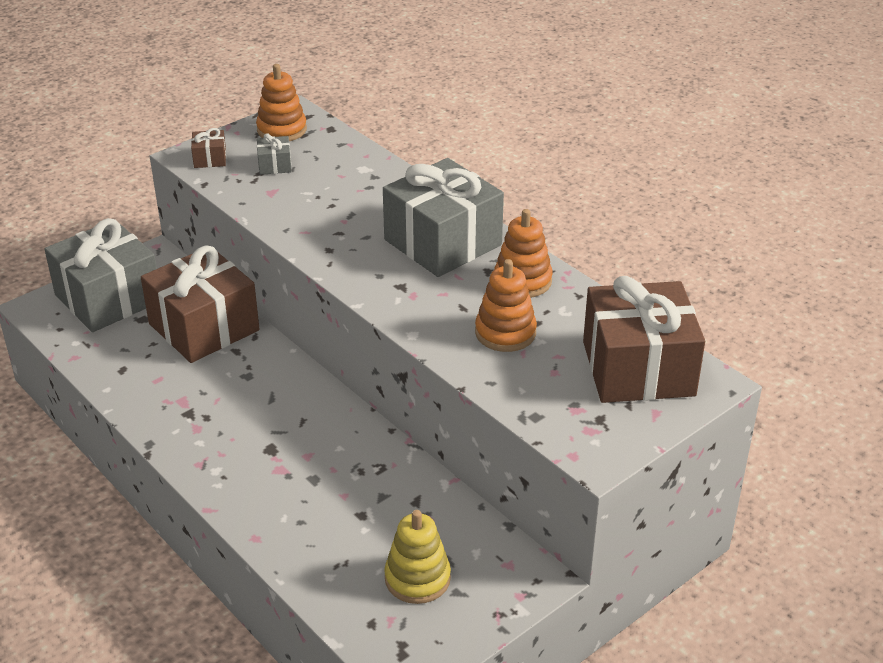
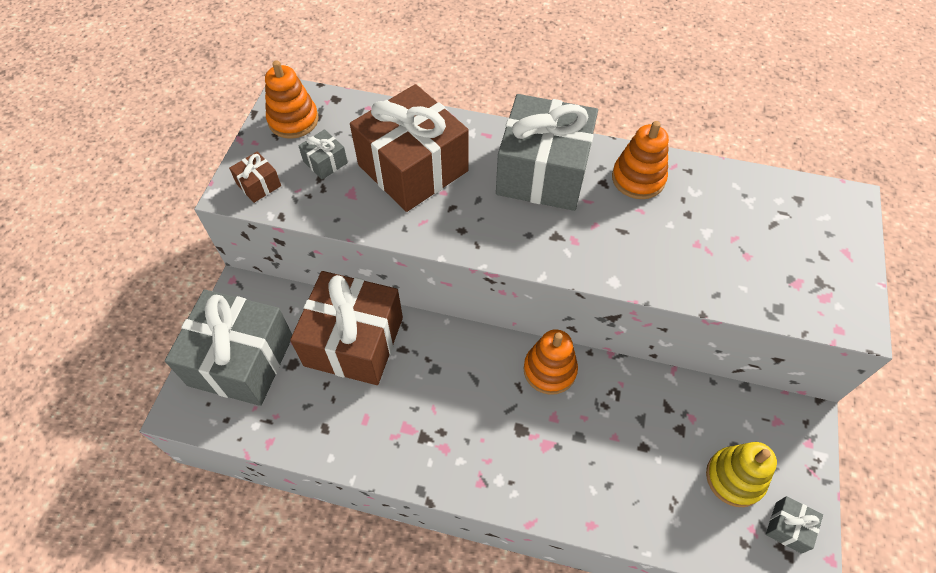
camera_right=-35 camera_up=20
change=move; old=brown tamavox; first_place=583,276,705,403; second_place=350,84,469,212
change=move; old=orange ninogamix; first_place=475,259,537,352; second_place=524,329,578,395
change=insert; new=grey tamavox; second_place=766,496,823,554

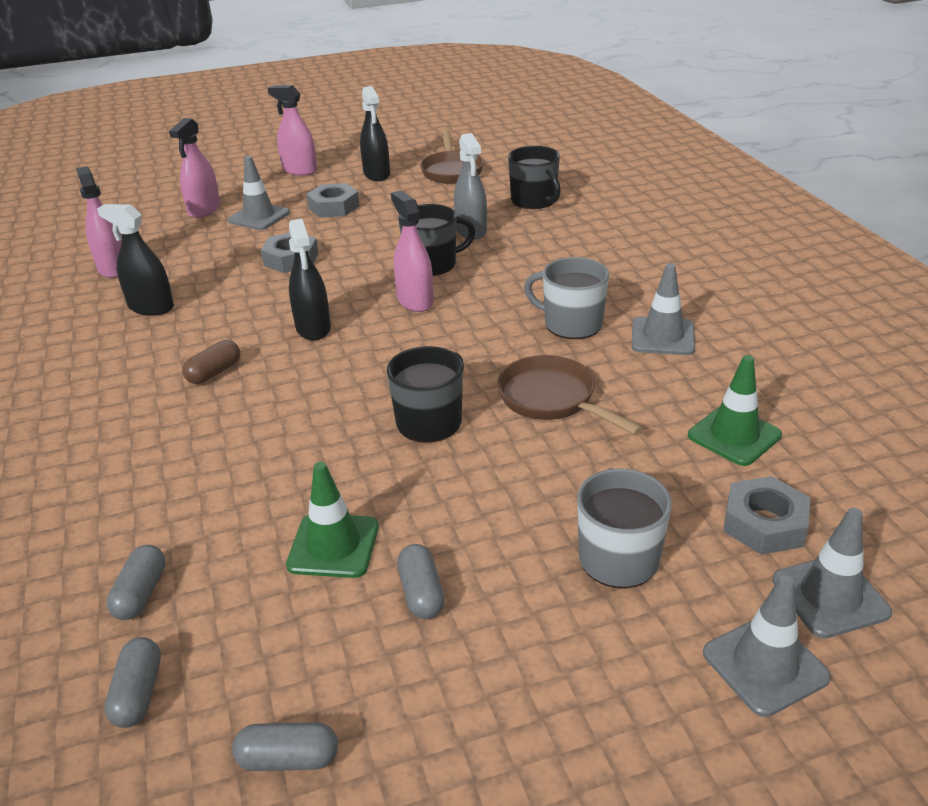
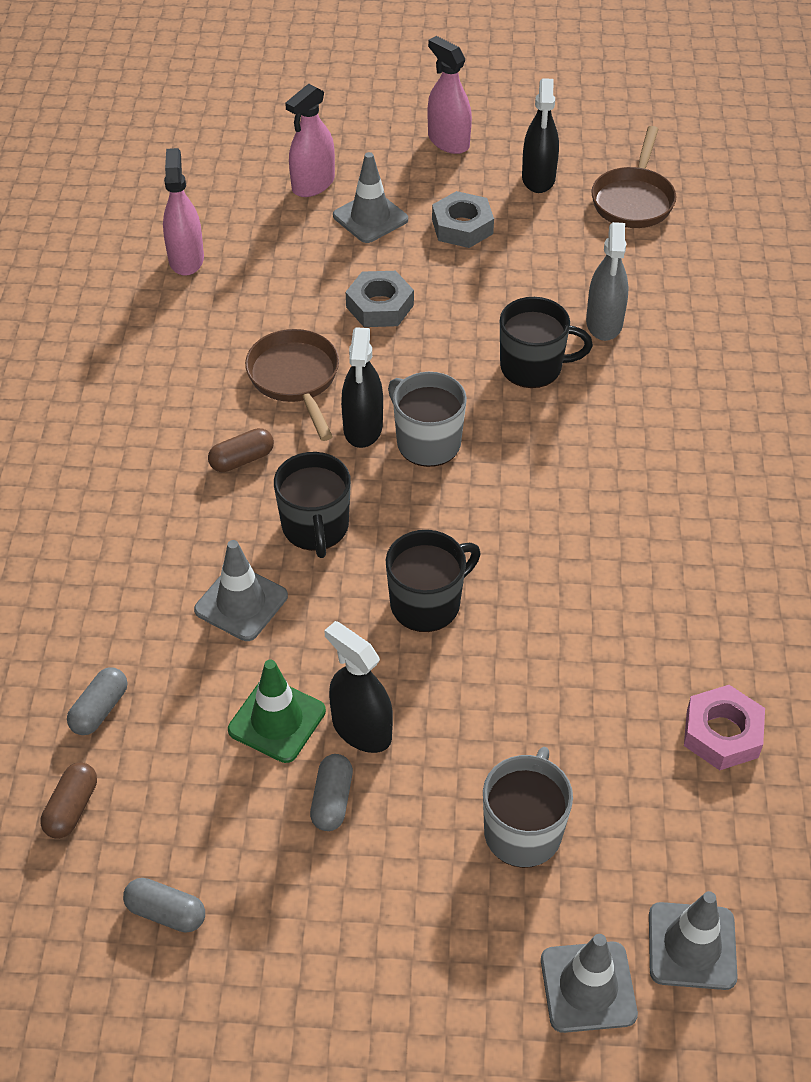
camera_right=20 camera_up=15
change=recolor; old=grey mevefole; new=brown mevefole; first_place=104,637,161,728; second_place=40,762,97,839
change=move; old=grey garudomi; first_place=631,263,695,355; second_place=194,540,288,641
change=move; old=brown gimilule; first_place=497,355,643,435; second_place=245,329,339,441
change=move; old=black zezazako; first_place=508,146,561,209; second_place=274,452,351,558
change=move; old=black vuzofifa; first_place=97,204,174,316; second_place=324,621,393,753
change=move; old=grey zezazako; first_place=524,257,609,339; second_place=388,372,467,467
change=replace; old=green garudomi; new=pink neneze; first_place=688,355,782,466; second_place=684,685,765,770
change=delete; old=pink vuzofifa; first_place=391,191,434,312
change=delete; old=grey neneze; first_place=723,476,810,555

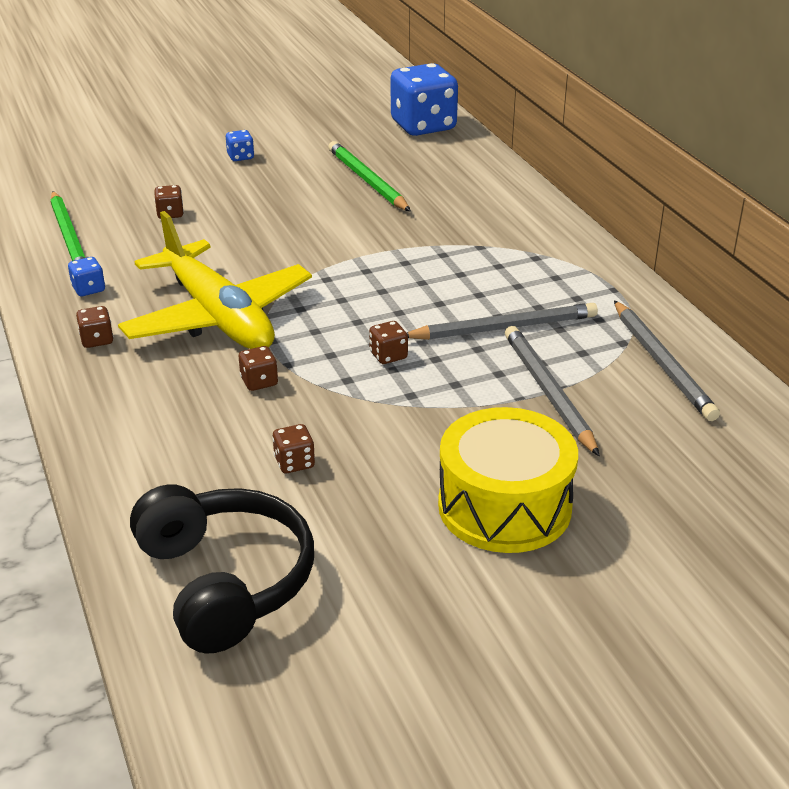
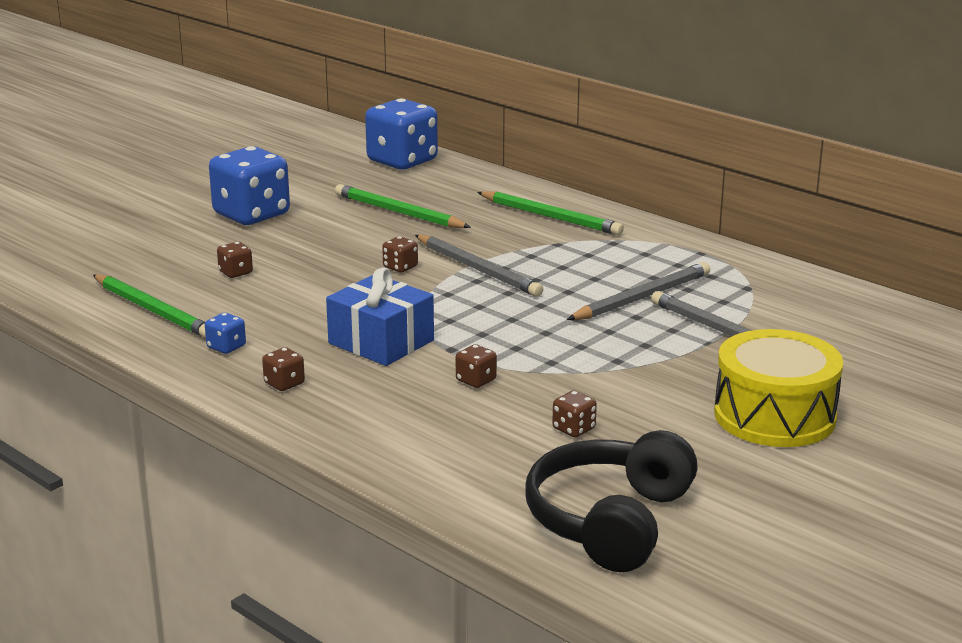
camera_right=-25 camera_up=-10
change=resize; old=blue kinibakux; first_place=226,130,254,161; second_place=209,146,290,225; factor=2.39
change=replace; old=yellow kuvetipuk; new=blue tamavox; first_place=118,211,312,349; second_place=326,267,434,366
change=move; old=brown kinibakux; first_place=369,321,408,364; second_place=382,236,418,272
change=move; old=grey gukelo; first_place=614,300,720,421; second_place=415,235,543,297
change=insert; new=green gukelo; second_place=477,191,624,235
change=rotate; old=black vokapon; first_place=130,484,314,654; second_place=525,430,698,572; degrees=-105

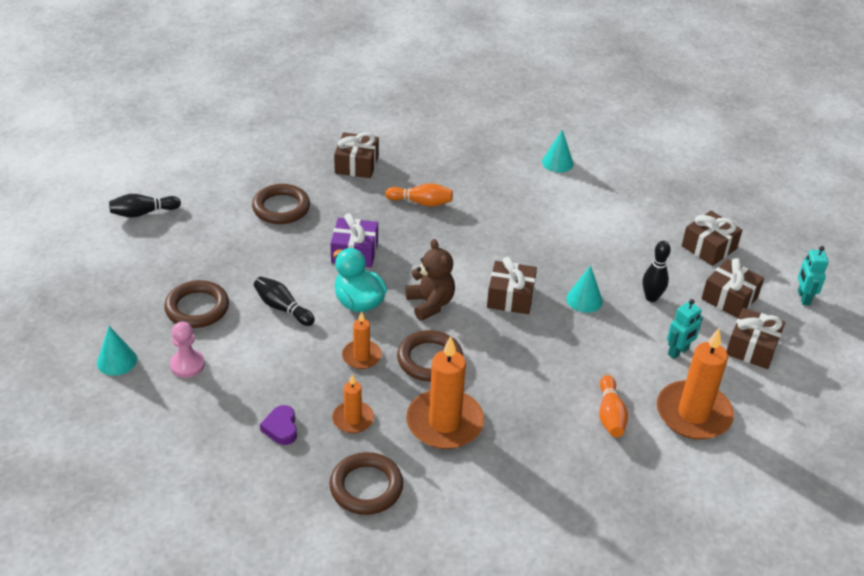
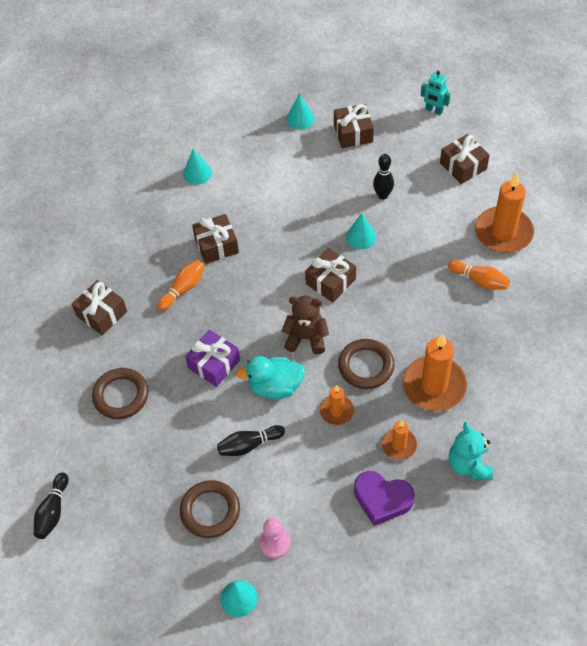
camera_right=-55 camera_up=15
change=move; old=brown tamavox; first_place=701,258,764,318; second_place=192,214,239,264
change=insert; new=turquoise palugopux; second_place=286,94,314,130
change=resize; old=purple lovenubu; first_place=260,405,297,445; second_place=354,471,415,526; factor=1.63
change=replace; old=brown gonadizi; new=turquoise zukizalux; first_place=329,452,403,515; second_place=449,422,494,480
change=delete; old=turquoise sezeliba; first_place=667,299,703,359

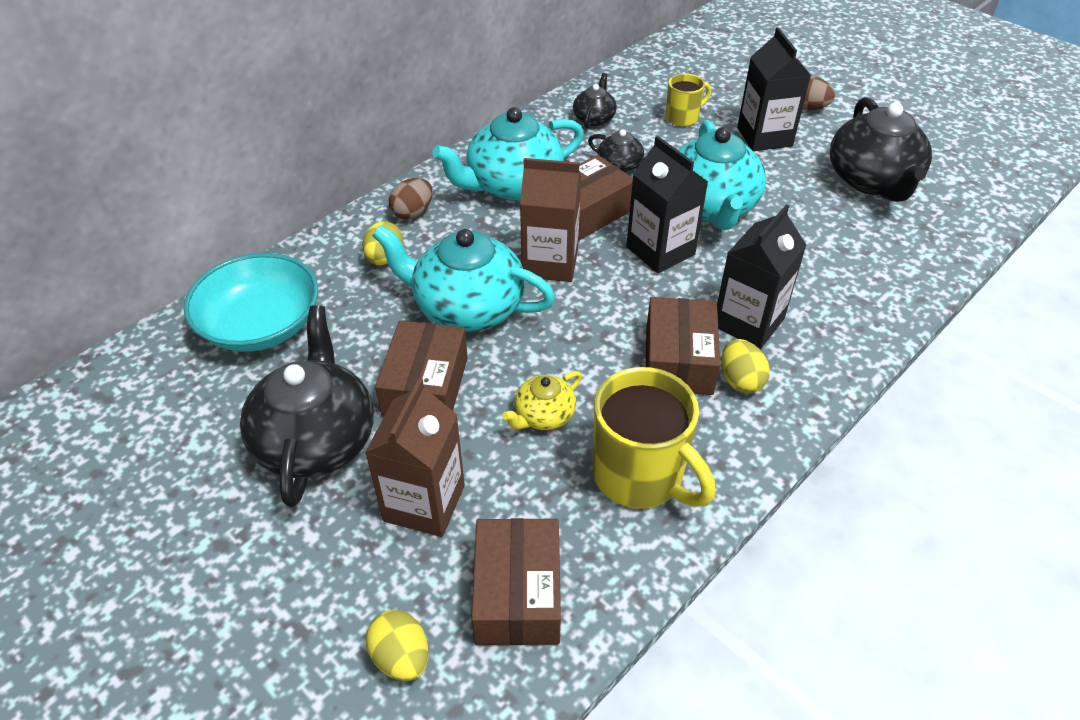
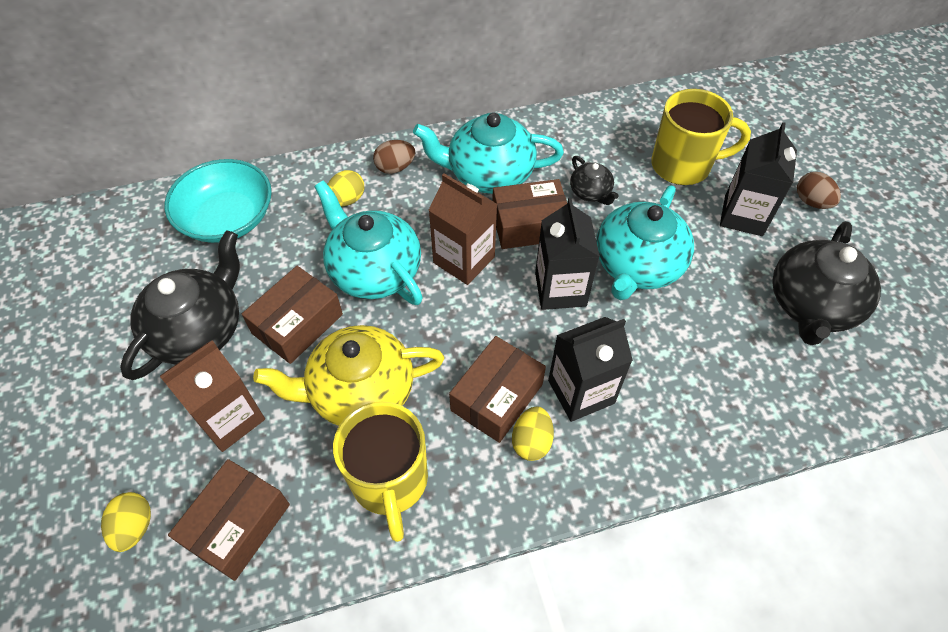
camera_right=30 camera_up=10
change=resize; old=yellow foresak; first_place=502,371,582,430; second_place=253,325,444,426; factor=2.02
change=resize; old=yellow zezazako; first_place=665,73,711,127; second_place=651,89,751,185; factor=1.83
change=delete; old=black foresak; first_place=573,73,617,128

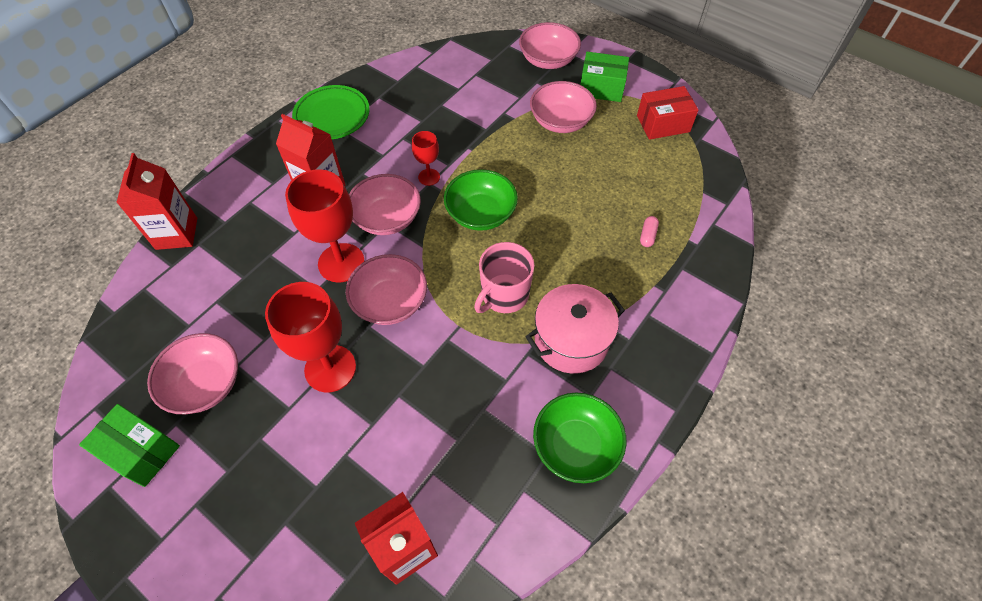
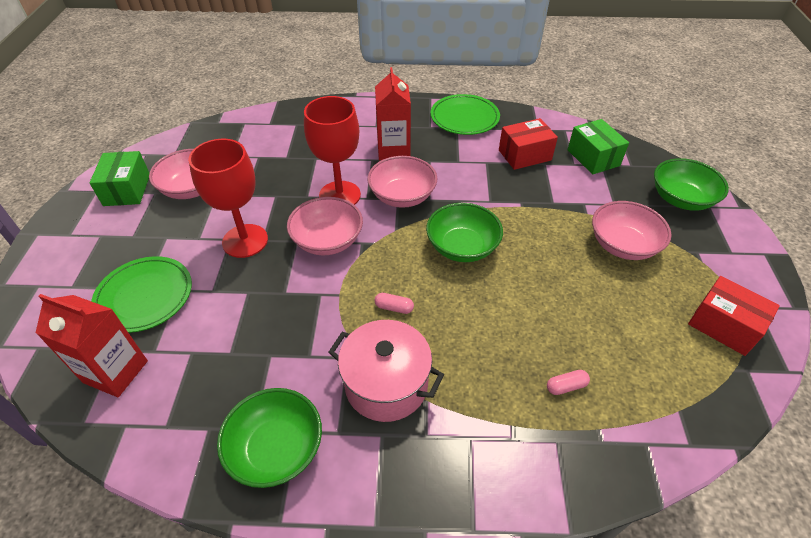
camera_right=55 camera_up=-10
change=insert; new=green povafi; second_place=91,256,192,333
change=replace; old=pink zezazako; new=pink mevefole; first_place=474,242,535,313; second_place=374,293,414,314
change=insert; new=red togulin; second_place=499,118,558,170
change=move; old=green togulin; first_place=580,52,629,102; second_place=567,119,629,174
change=recolor; old=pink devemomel; new=green devemomel; first_place=519,22,581,69; second_place=654,158,729,211
change=delete; old=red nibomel; first_place=116,153,197,250
change=delete; old=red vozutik; first_place=412,131,440,186

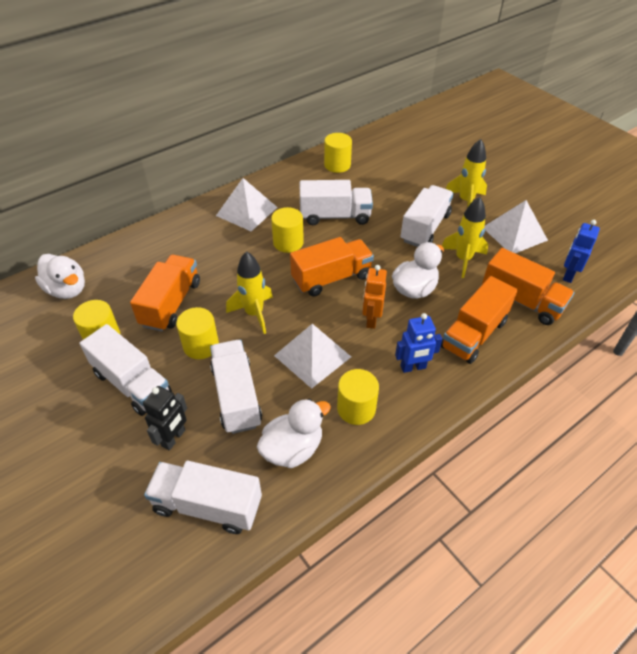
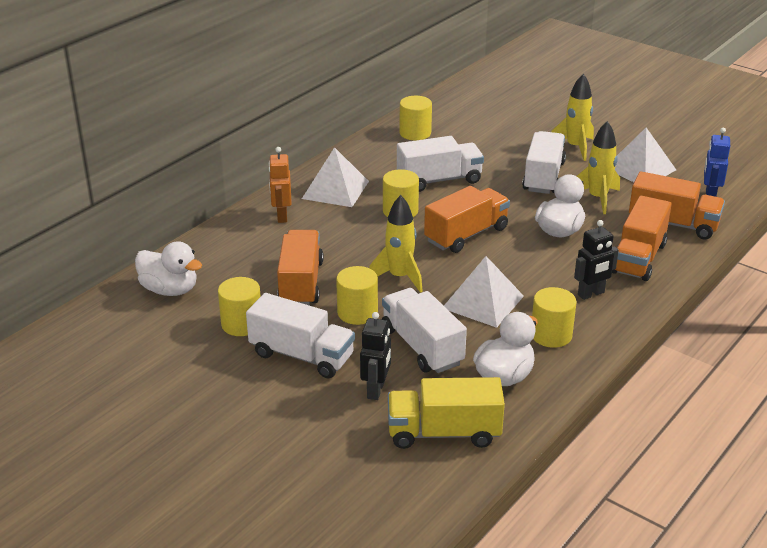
camera_right=-15 camera_up=-15
change=move; old=orange sezeliba; first_place=362,265,387,329; second_place=269,147,292,223
change=recolor; old=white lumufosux; new=yellow lumufosux; first_place=144,461,262,534; second_place=388,377,505,449
change=recolor; old=blue sezeliba; new=black sezeliba; first_place=395,313,442,373; second_place=574,220,619,300

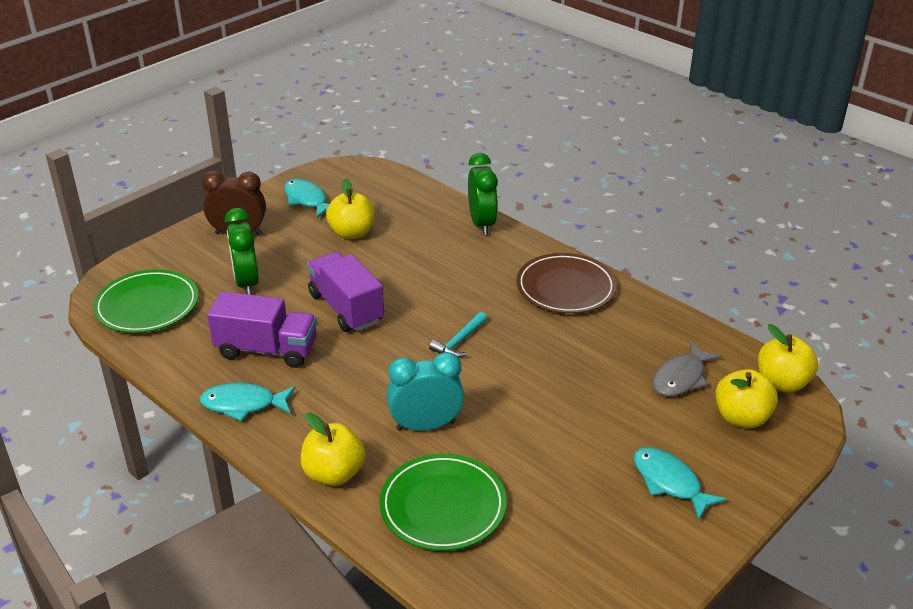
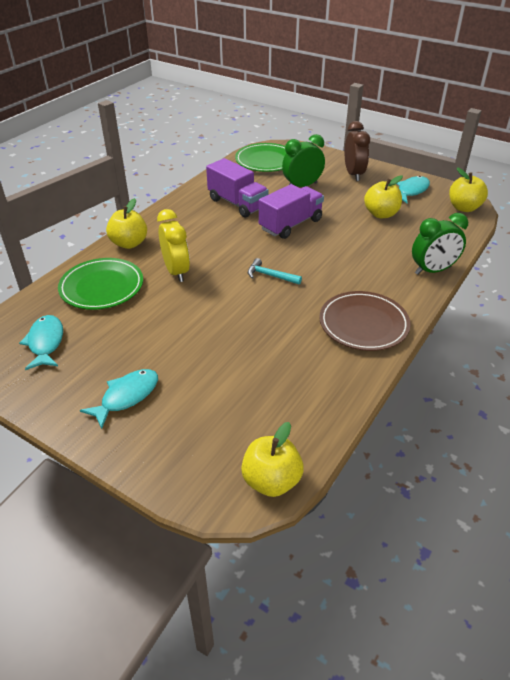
camera_right=80 camera_up=5
change=move; old=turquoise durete; first_place=200,383,295,421; second_place=19,315,63,370
change=recolor; old=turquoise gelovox; new=yellow gelovox; first_place=387,352,464,431; second_place=157,209,190,282
change=rotate; old=purple lumufosux; first_place=207,291,317,368; second_place=206,158,268,218; degrees=-45
change=move; old=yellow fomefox; first_place=715,369,778,428; second_place=449,167,488,212
change=delete; old=grey durete; first_place=653,341,721,396

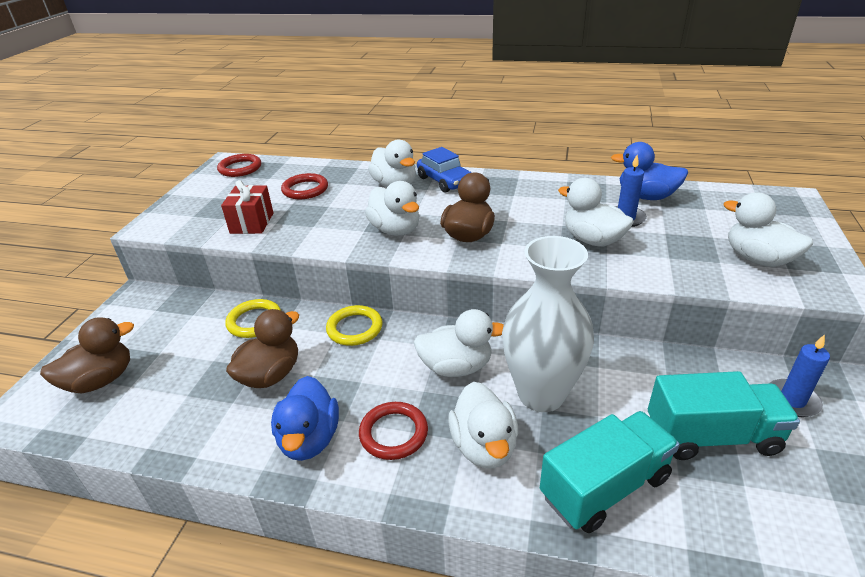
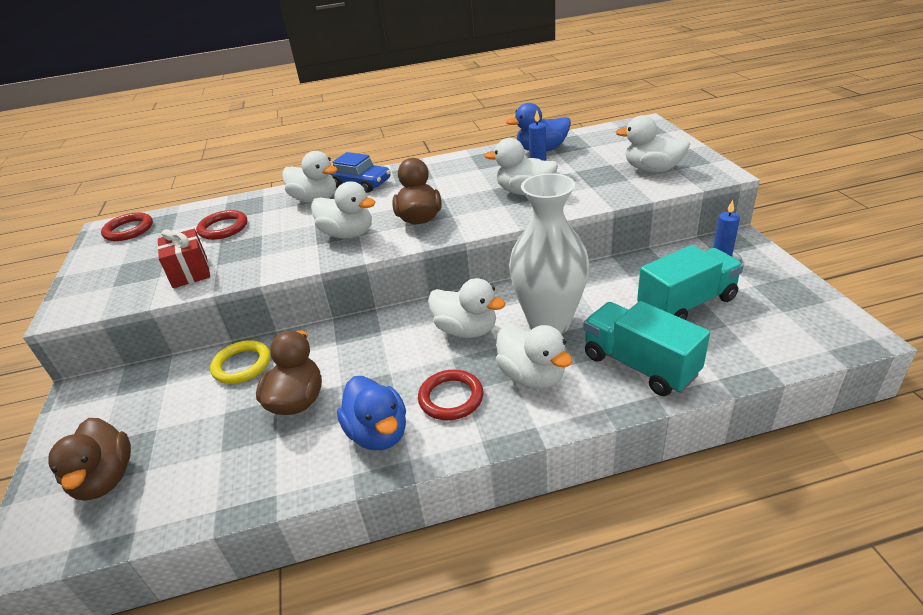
camera_right=-25 camera_up=0
change=rotate; old=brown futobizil; first_place=40,317,134,393; second_place=48,418,131,501; degrees=135
change=rotate; old=white futobizil; first_place=413,309,504,377; second_place=428,278,506,338; degrees=60
change=rotate; old=turquoise lumufosux; first_place=540,411,680,533; second_place=583,301,710,396; degrees=-75
change=delete; old=yellow gonadizi; first_place=326,305,383,346

